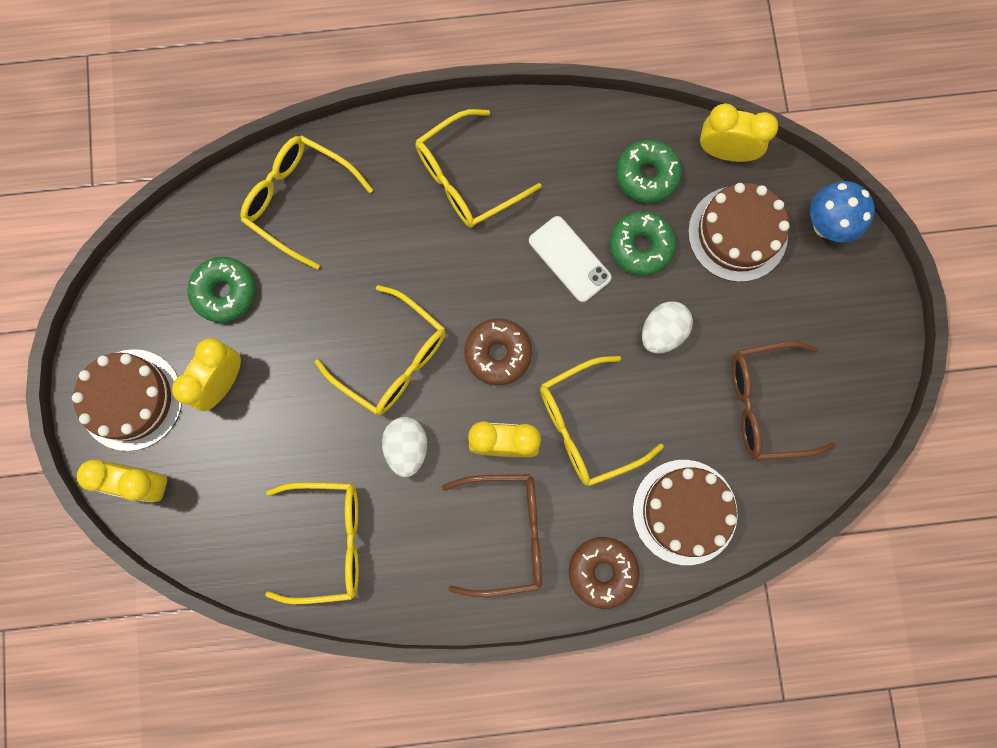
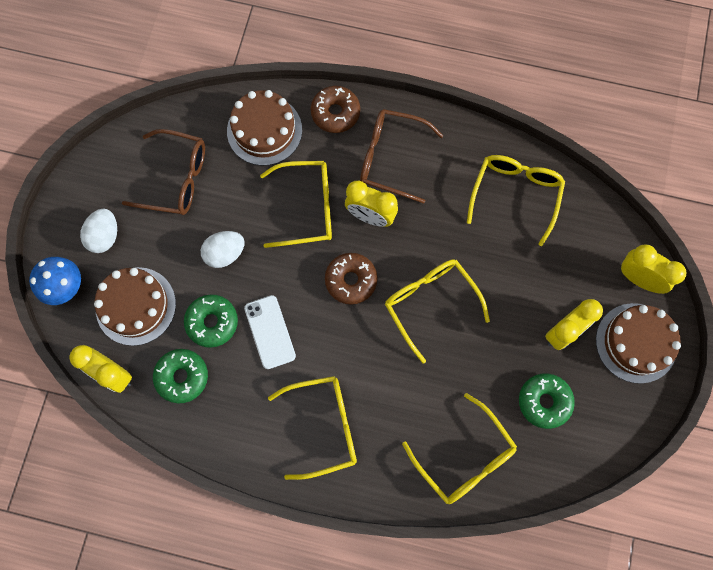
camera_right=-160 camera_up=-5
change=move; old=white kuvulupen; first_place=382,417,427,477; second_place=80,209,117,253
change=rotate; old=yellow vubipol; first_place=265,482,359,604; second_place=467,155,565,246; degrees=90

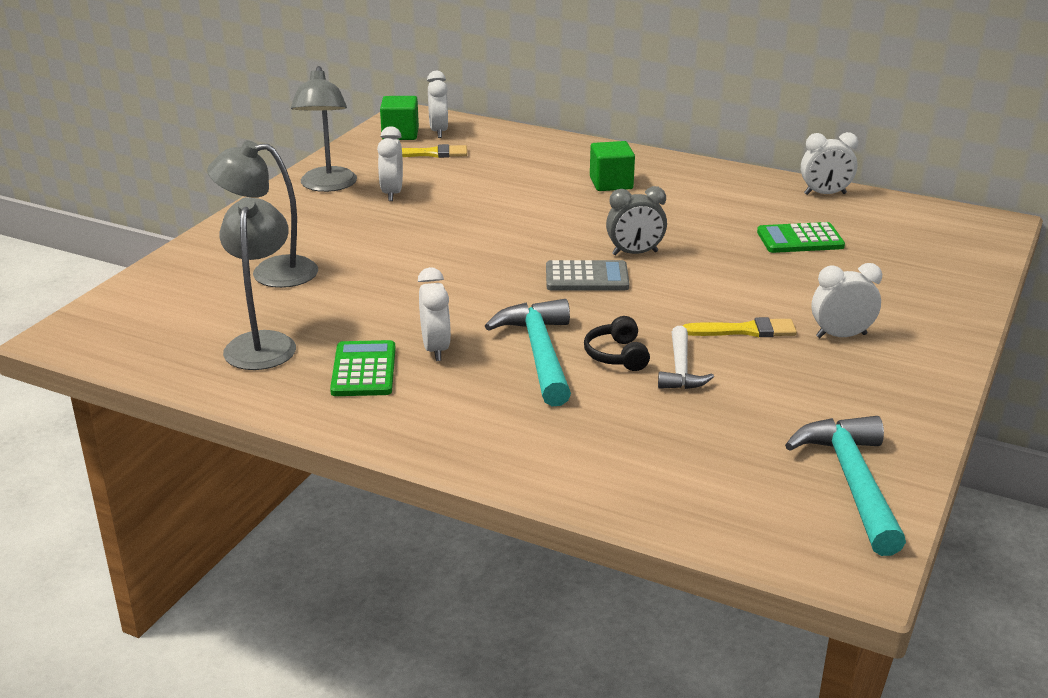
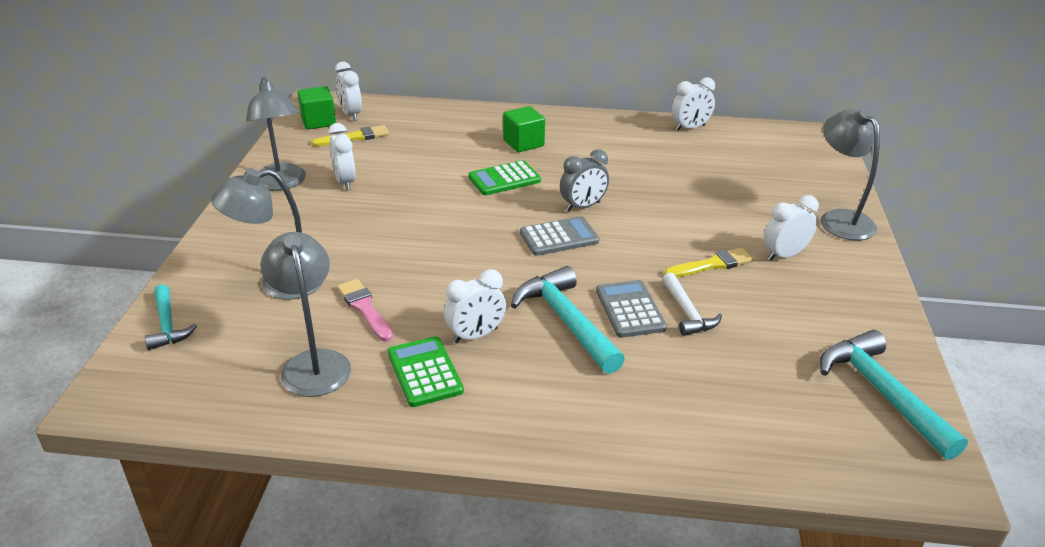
camera_right=-20 camera_up=5
change=insert; new=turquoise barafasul; second_place=145,284,197,350
change=insert; new=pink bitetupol; second_place=337,279,393,342
change=rotate; old=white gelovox; first_place=418,267,451,361; second_place=444,269,506,343; degrees=90
change=move; old=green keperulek; first_place=757,222,845,253; second_place=468,160,541,195
change=replace; old=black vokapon; new=grey keperulek; first_place=584,316,650,371; second_place=596,280,667,338
change=insert; new=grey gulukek; second_place=821,109,880,240

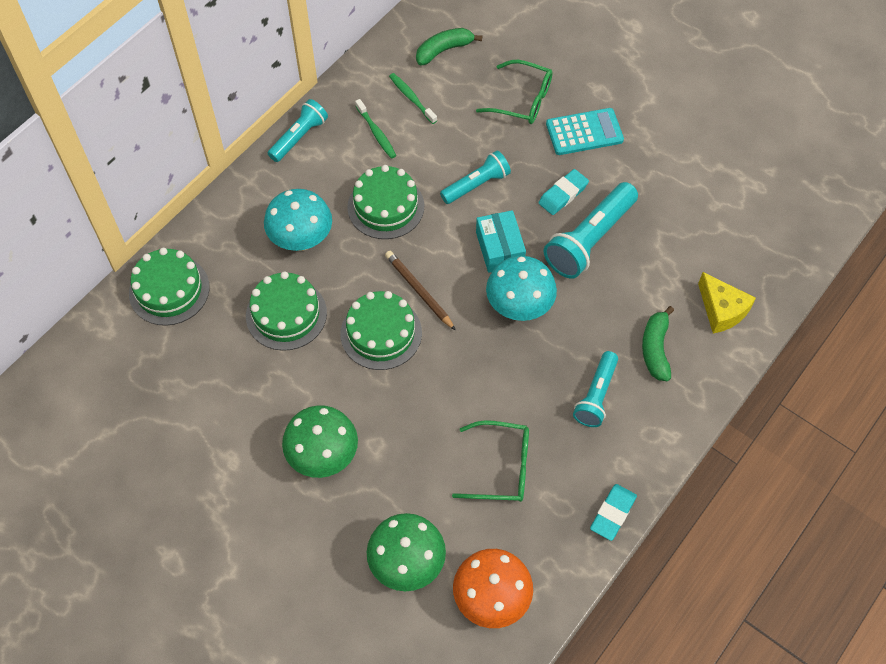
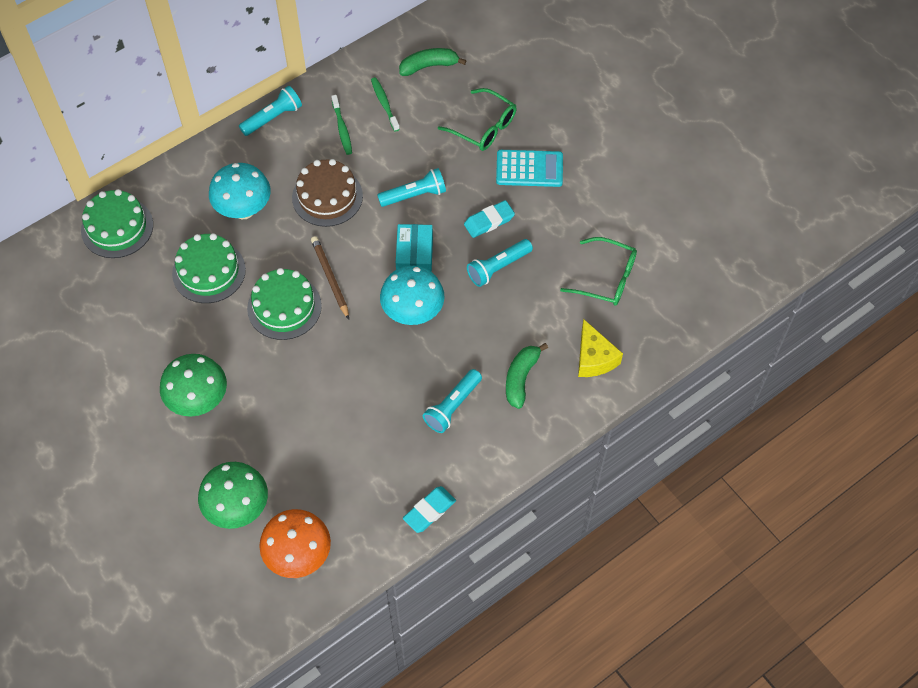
camera_right=15 camera_up=0
change=recolor; old=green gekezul; new=brown gekezul; first_place=347,165,424,239; second_place=292,159,363,227
change=resize; old=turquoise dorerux; first_place=544,182,638,279; second_place=467,239,533,287; factor=0.63
change=move; old=green vubipol; first_place=452,420,529,502; second_place=560,237,637,306

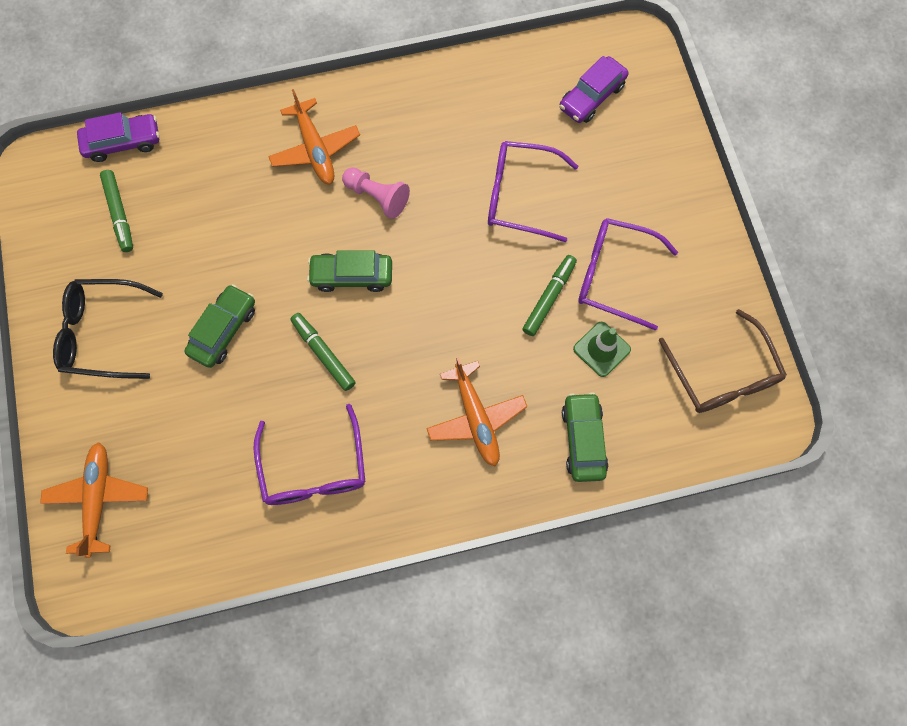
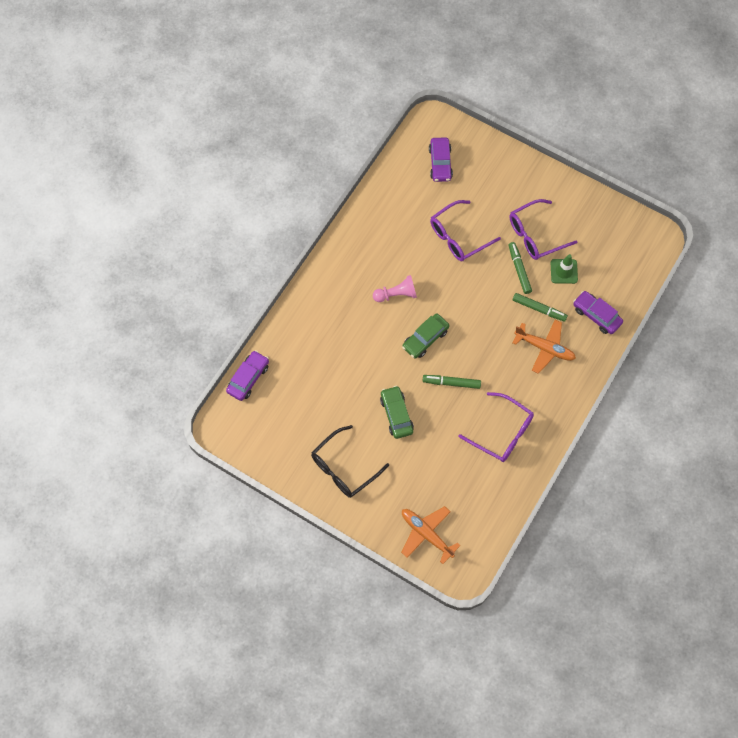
camera_right=-45 camera_up=-5
change=move; old=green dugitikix; first_place=100,170,133,252; second_place=513,293,568,322
change=recolor; old=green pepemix; new=purple pepemix; first_place=562,392,608,482; second_place=573,291,623,334
change=delete; old=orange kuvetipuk; first_place=268,89,360,184
change=delete; old=brown vubipol; first_place=659,309,787,413

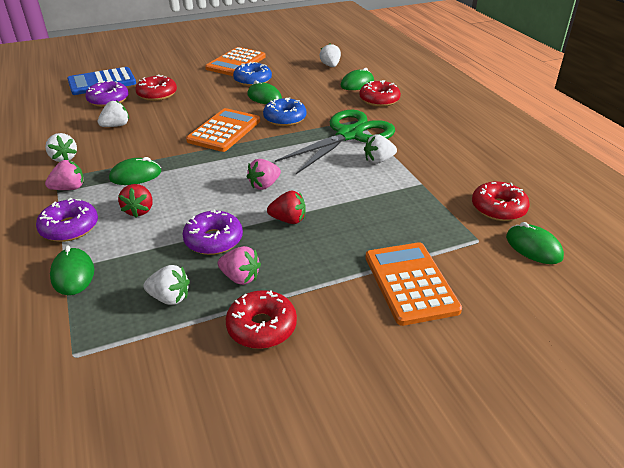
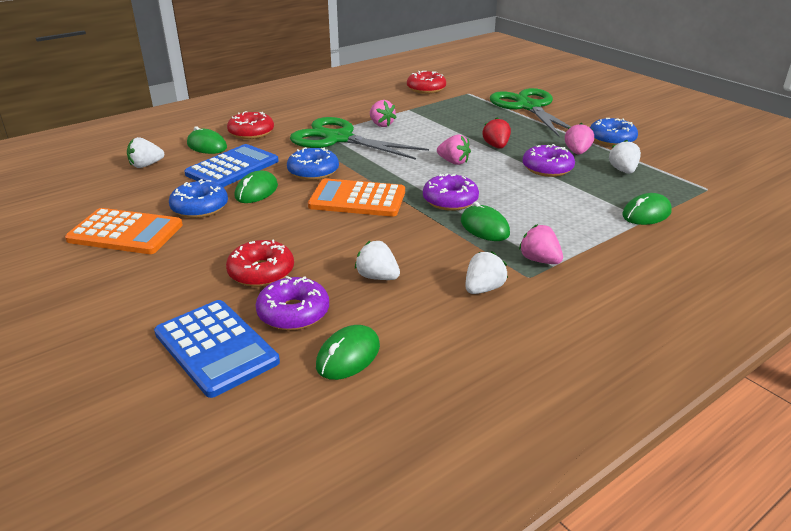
camera_right=-105 camera_up=-5
change=insert; new=blue keperulek; second_place=184,144,279,187
change=move; old=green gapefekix; first_place=506,222,564,264; second_place=316,325,380,380
change=recolor; old=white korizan; new=pink korizan; first_place=364,134,397,164; second_place=370,100,396,127
change=move; old=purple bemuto; first_place=36,198,98,242; second_place=423,174,479,211
change=replace; old=orange keperulek; new=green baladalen; first_place=365,242,462,326; second_place=490,88,571,137
change=recolor; old=red bemuto; new=blue bemuto; first_place=226,290,297,349; second_place=590,118,638,146
change=delete; old=red korizan; first_place=118,184,153,217

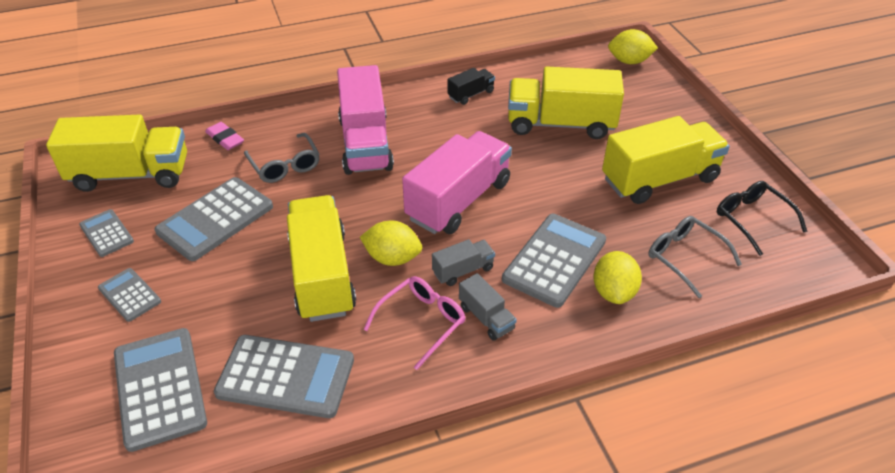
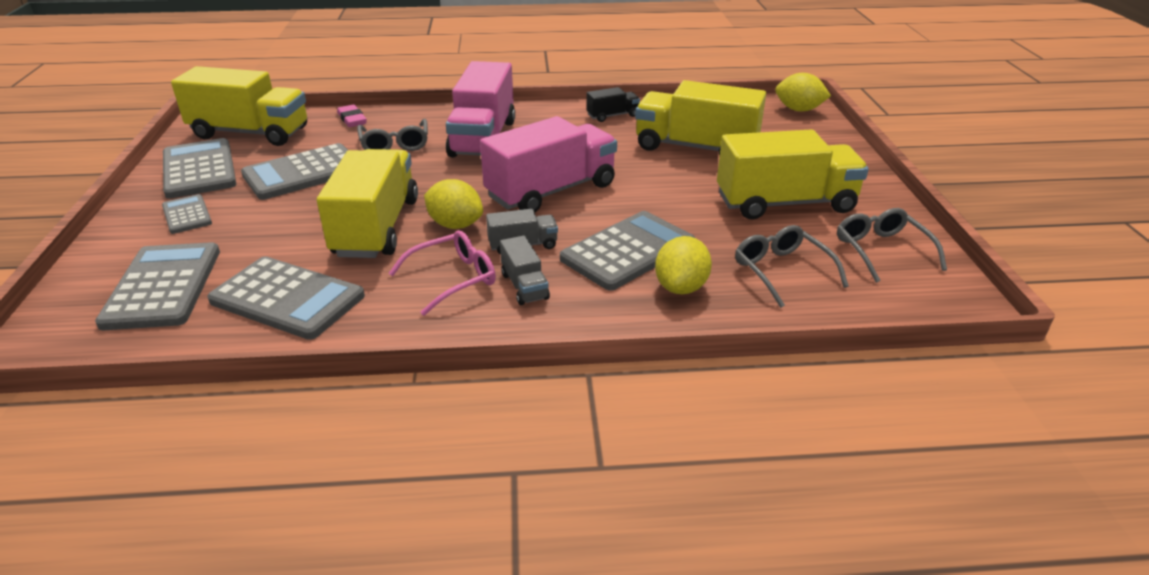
camera_right=15 camera_up=-10
change=resize; old=grey keperulek; first_place=79,209,134,257; second_place=163,138,236,199; factor=1.83
change=recolor; old=black vubipol; new=grey vubipol; first_place=717,181,808,256; second_place=837,208,947,283

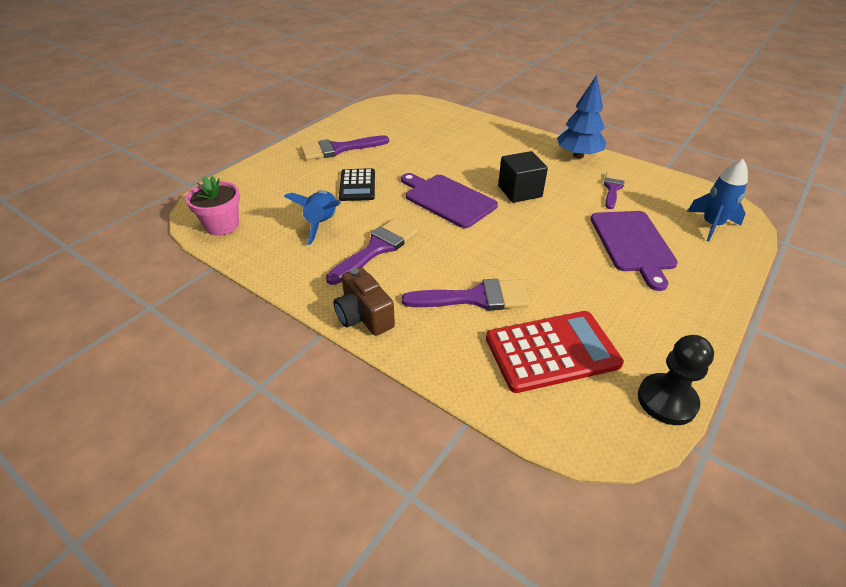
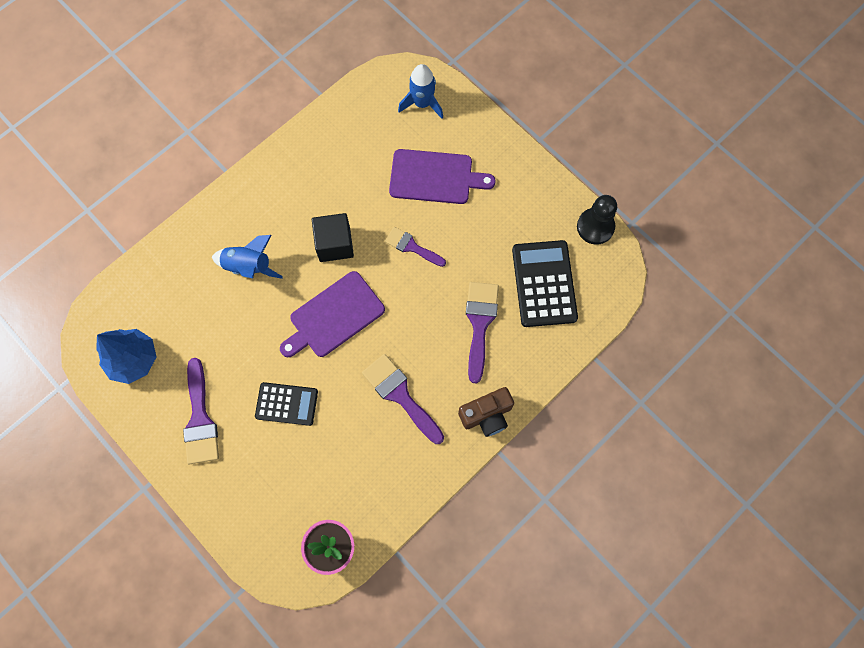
camera_right=-80 camera_up=30
change=move; old=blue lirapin; first_place=557,75,606,158; second_place=96,329,157,384
change=move; old=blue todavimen; first_place=284,190,341,245; second_place=212,235,283,279
change=move; old=purple bitetupol; first_place=604,172,625,209; second_place=385,227,446,267
change=recolor; old=red keperulek; new=black keperulek; first_place=486,311,624,393; second_place=512,240,578,327

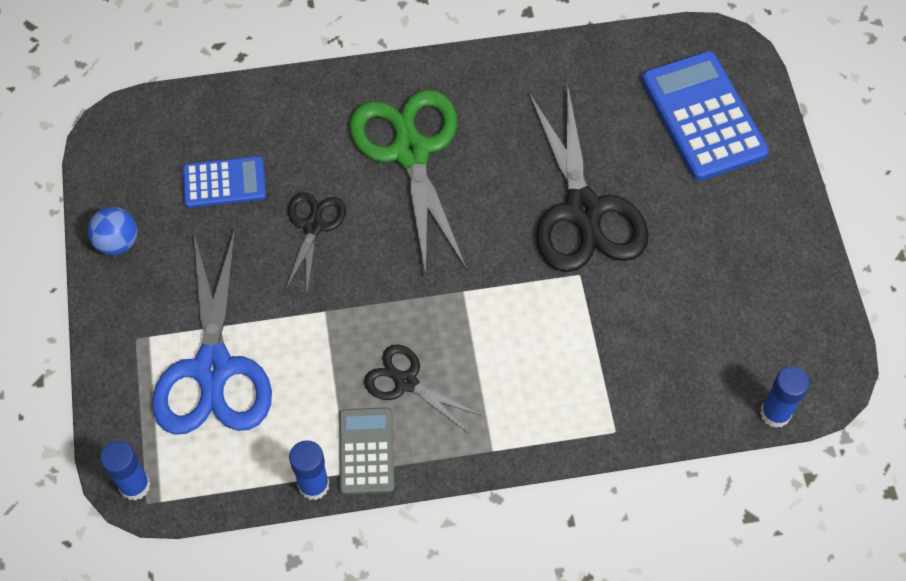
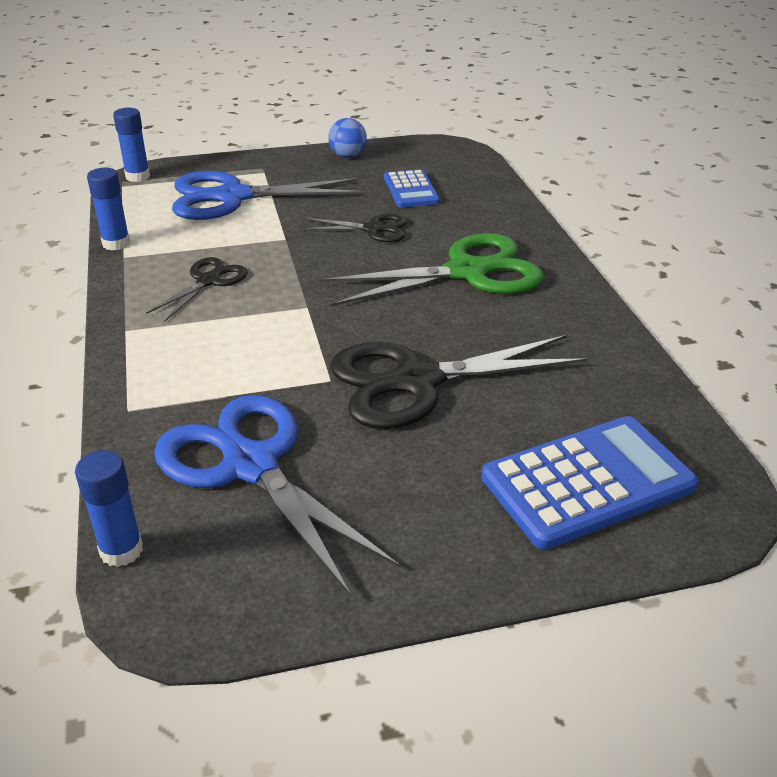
camera_right=85 camera_up=-25
change=insert; new=blue baladalen; second_place=154,395,400,597
change=delete; old=grey keperulek; first_place=339,407,394,495

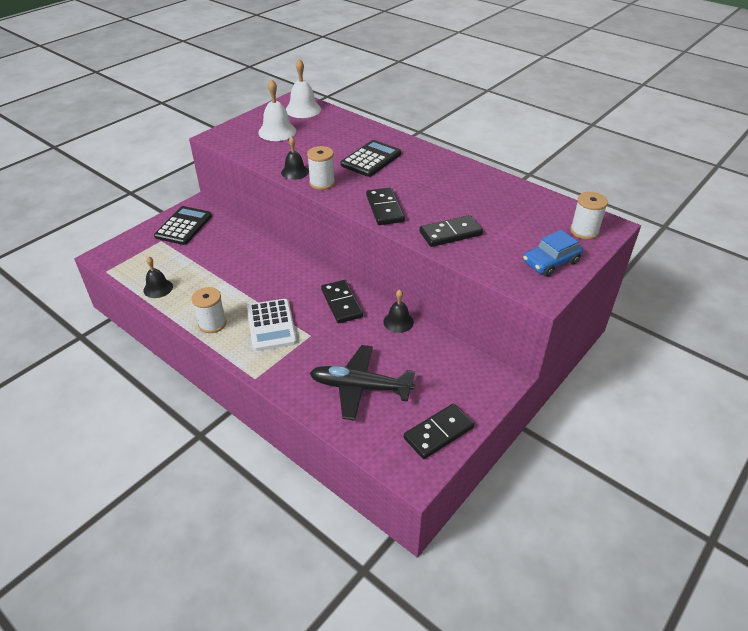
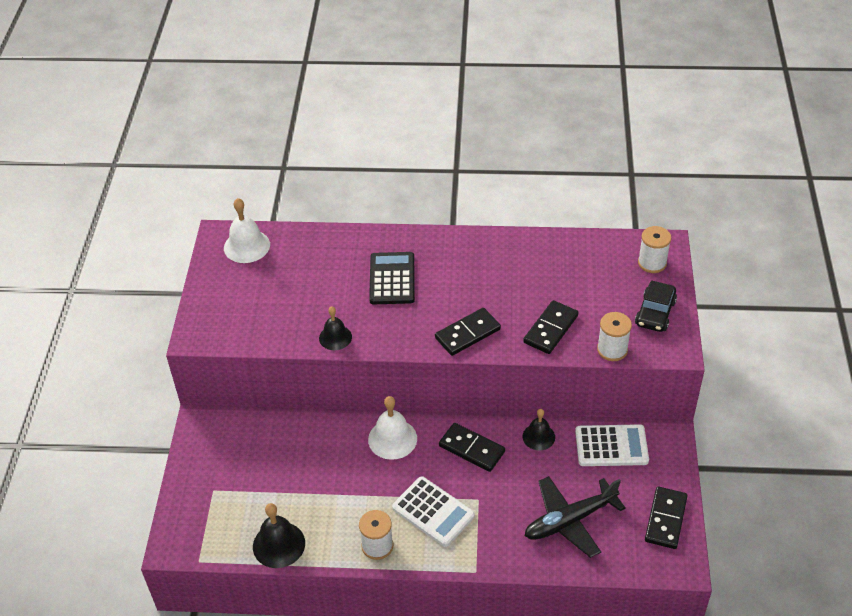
camera_right=-35 camera_up=5
change=resize; old=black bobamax; first_place=143,256,173,298; second_place=253,503,305,568; factor=1.51
change=move; old=white bobamax; first_place=258,79,296,141; second_place=368,396,417,460
change=rotate; old=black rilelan; first_place=366,188,405,225; second_place=435,308,501,356; degrees=-75
change=insert; new=white keperulek; second_place=575,424,649,466
change=move; old=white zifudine; first_place=307,146,335,190; second_place=597,312,632,361
change=recolor; old=blue pepemix; new=black pepemix; first_place=523,230,583,277; second_place=635,280,677,332
change=delete; old=black keperulek; first_place=154,206,212,245

